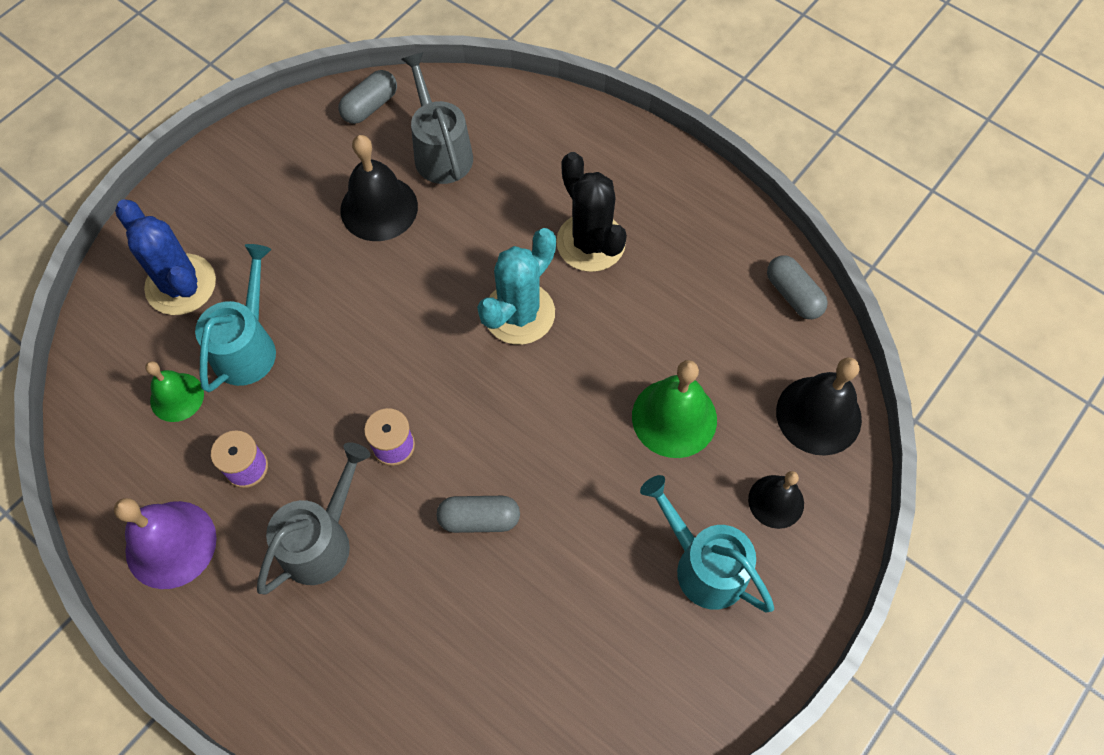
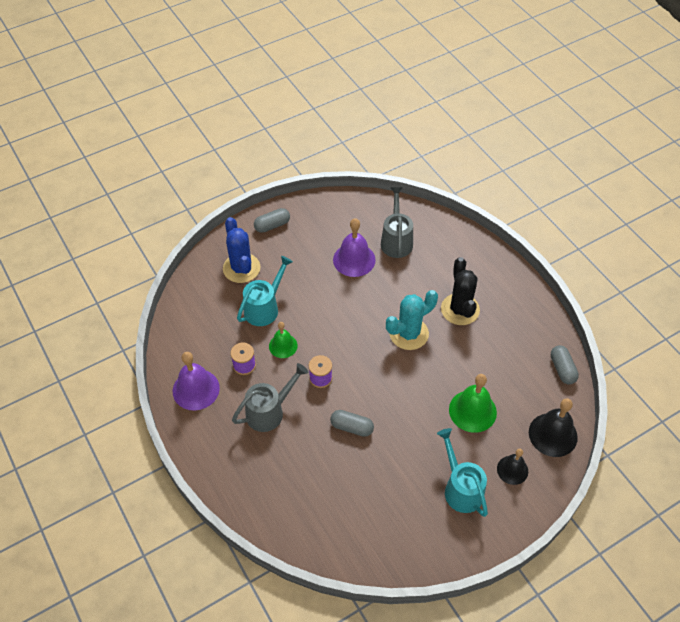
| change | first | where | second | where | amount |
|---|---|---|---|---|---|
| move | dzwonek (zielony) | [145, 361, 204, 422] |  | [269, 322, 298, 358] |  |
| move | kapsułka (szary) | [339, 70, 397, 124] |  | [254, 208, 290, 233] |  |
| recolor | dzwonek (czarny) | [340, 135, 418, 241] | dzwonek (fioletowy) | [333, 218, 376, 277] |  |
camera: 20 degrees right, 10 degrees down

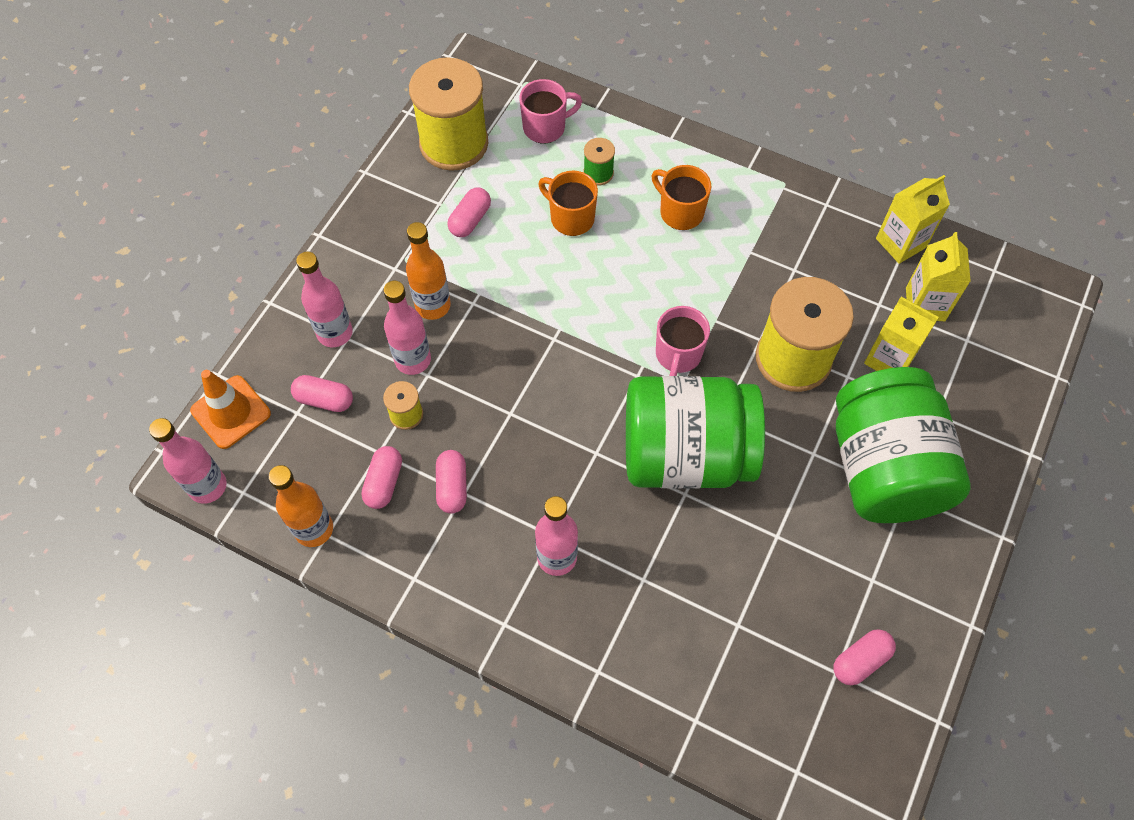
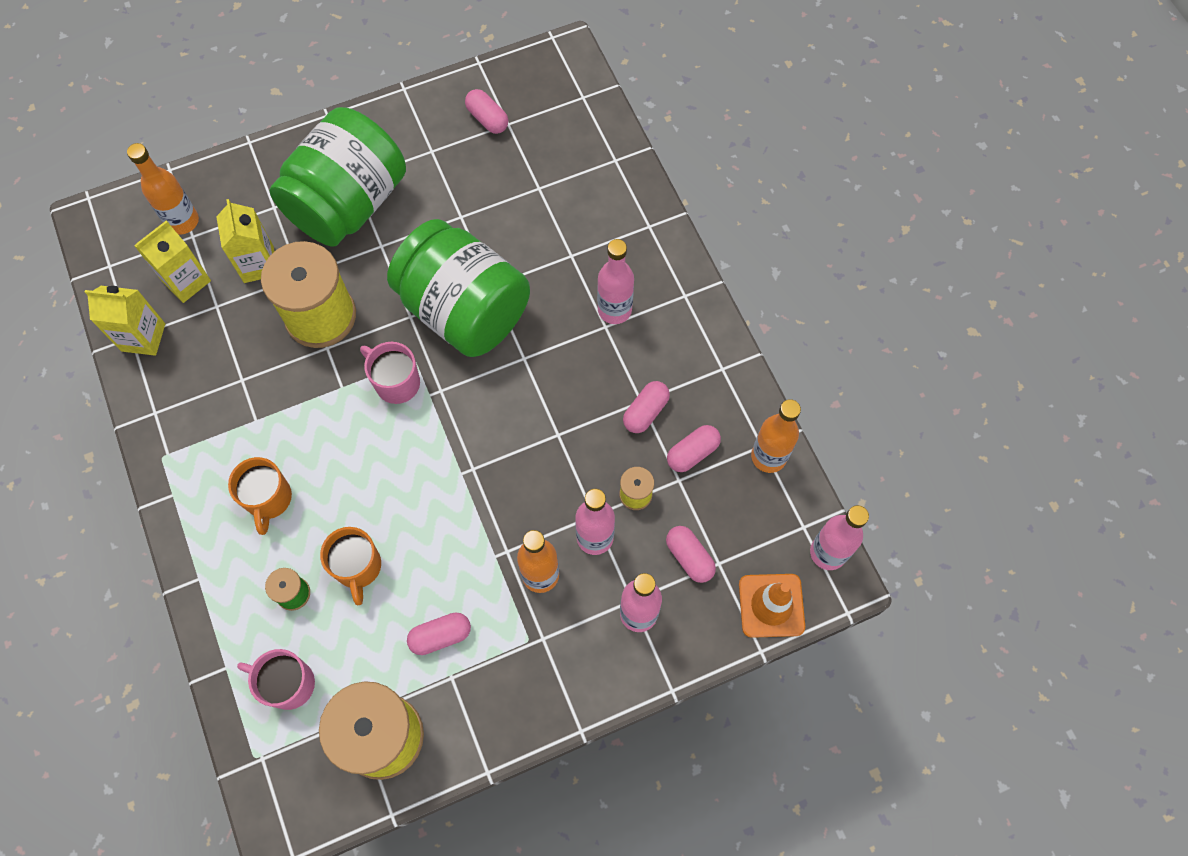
| change | first | where | second | where | amount |
|---|---|---|---|---|---|
| insert |  |  | butelka (pomarańczowy) | [127, 143, 199, 235] |  |
| rotate | kubek (różowy) | [656, 306, 710, 376] |  | [360, 342, 420, 404] | 105 degrees counterclockwise |
| rotate | kapsułka (różowy) | [833, 629, 896, 685] |  | [465, 89, 508, 134] | 45 degrees clockwise |
camera: 140 degrees left, 5 degrees up

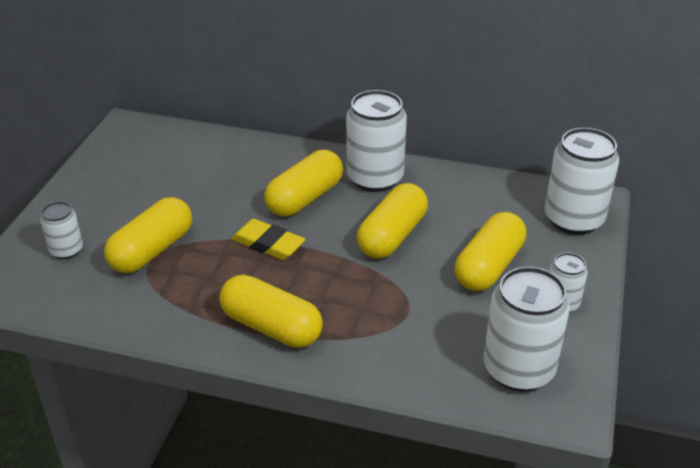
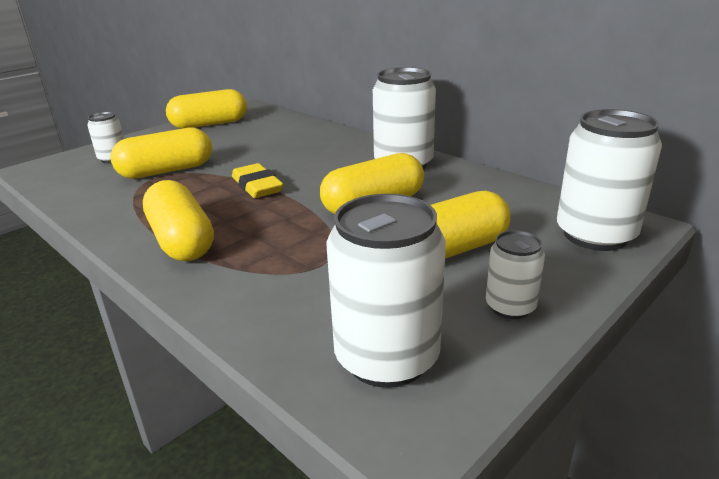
| change | first | where | second | where | amount |
|---|---|---|---|---|---|
| move | kapsułka (żółty) | [264, 150, 343, 217] |  | [166, 89, 247, 129] |  |
camera: 30 degrees right, 10 degrees down

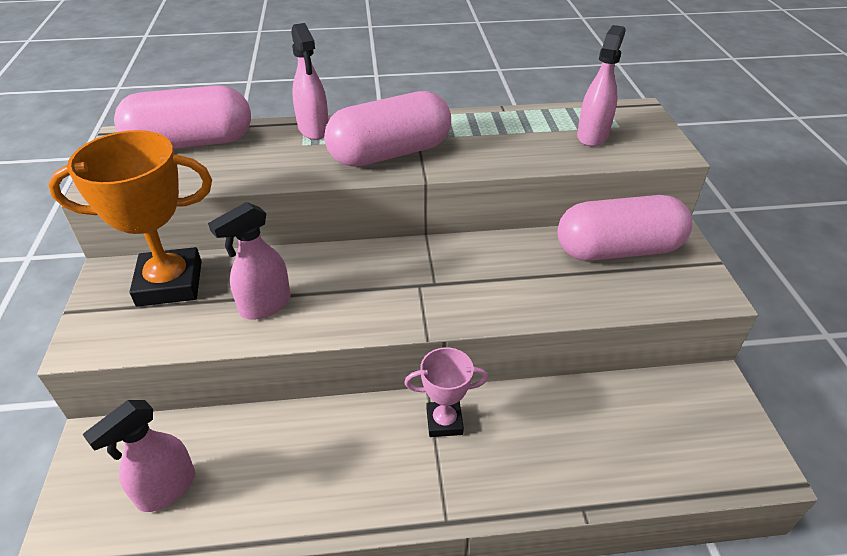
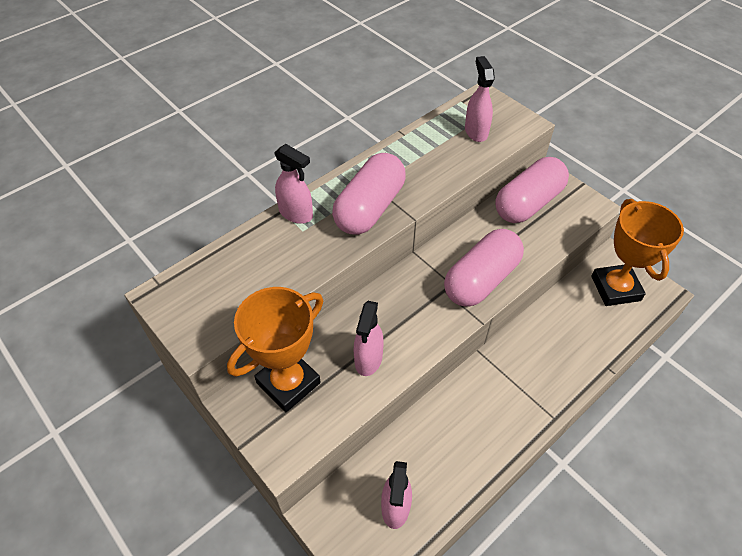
| change | first | where | second | where | amount |
|---|---|---|---|---|---|
| delete | puchar (różowy) | [404, 347, 488, 437] |  |  |  |
| insert |  |  | puchar (pomarańczowy) | [591, 199, 684, 306] |  |
| move | kapsułka (różowy) | [114, 85, 251, 149] |  | [444, 229, 524, 307] |  |
camera: 35 degrees left, 10 degrees up

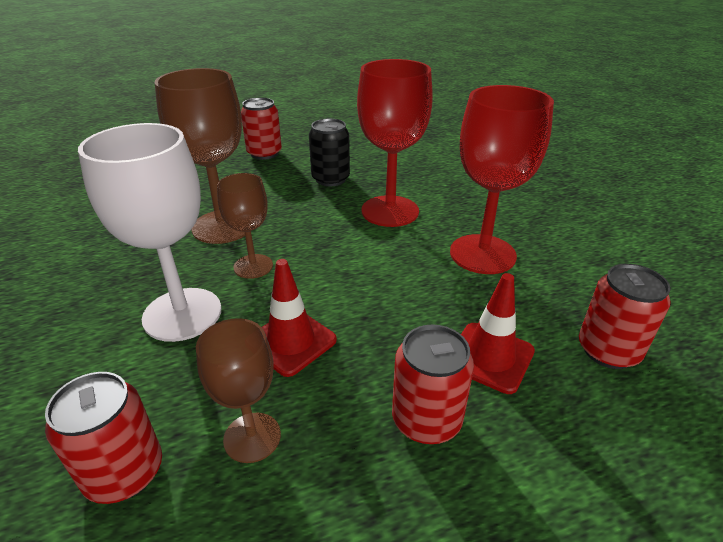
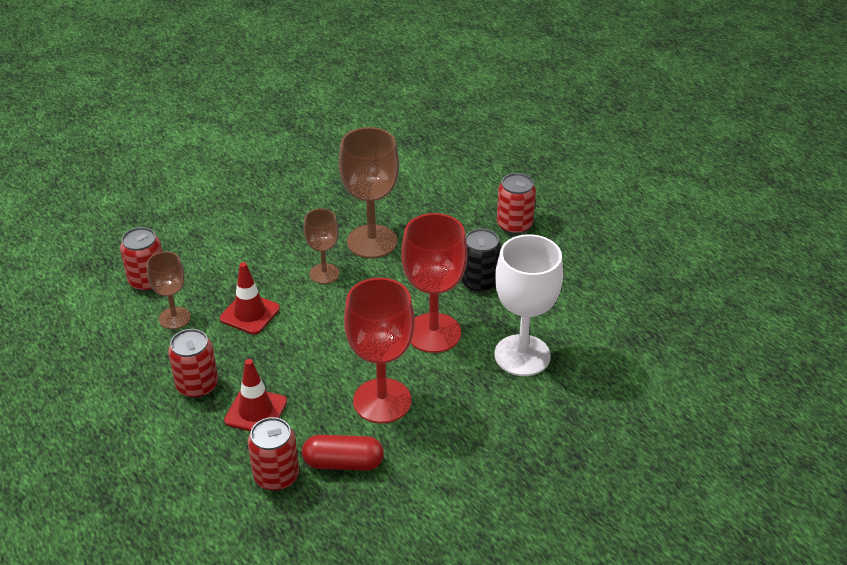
| change | first | where | second | where | amount |
|---|---|---|---|---|---|
| insert |  |  | kapsułka (czerwony) | [302, 435, 384, 471] |  |
| move | kielich (biały) | [78, 123, 221, 342] |  | [494, 234, 563, 376] |  |
camera: 75 degrees right, 5 degrees up

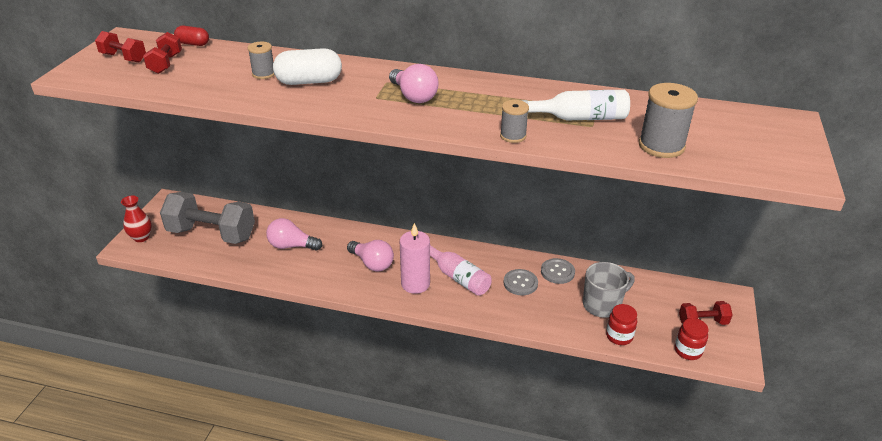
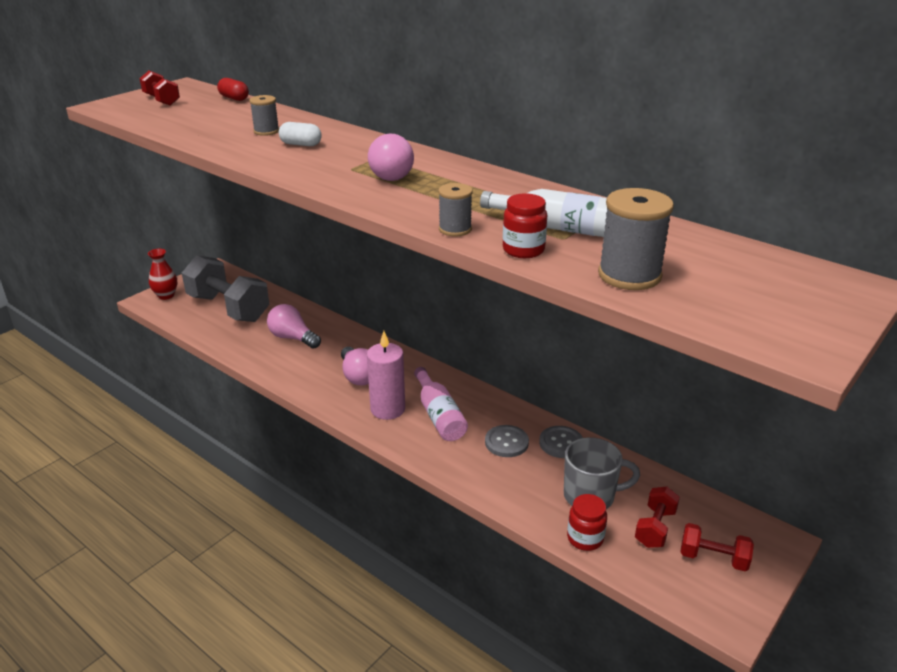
| change | first | where | second | where | amount |
|---|---|---|---|---|---|
| move | hantel (czerwony) | [143, 32, 182, 74] |  | [635, 487, 680, 548] |  |
| move | słoik (czerwony) | [675, 318, 709, 360] |  | [503, 194, 547, 258] |  |
| resize | kapsułka (biały) | [273, 48, 342, 85] |  | [279, 122, 322, 146] | x0.58 |
camera: 25 degrees right, 5 degrees down

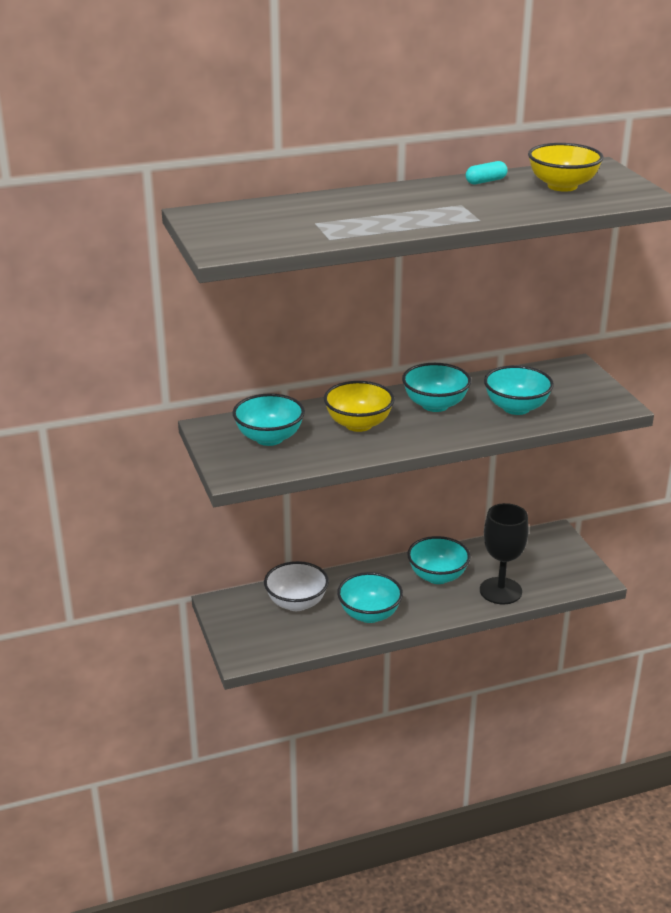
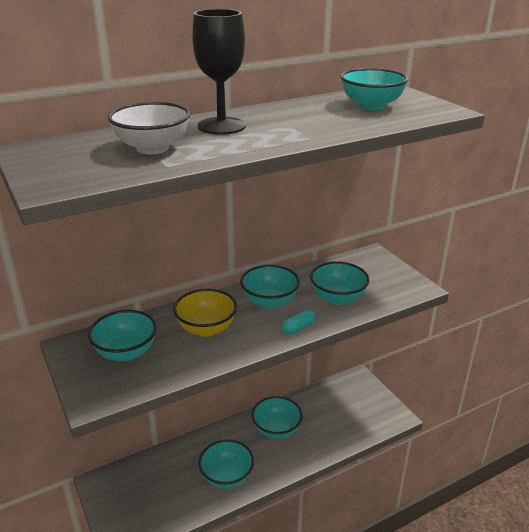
| change | first | where | second | where | amount |
|---|---|---|---|---|---|
| move | miska (biały) | [264, 561, 329, 611] |  | [108, 102, 190, 154] |  |
| move | kapsułka (turkusowy) | [466, 161, 508, 184] |  | [282, 310, 316, 335] |  |
| move | kielich (czarny) | [480, 503, 529, 605] |  | [192, 9, 246, 135] |  |
| recolor | miska (żółty) | [528, 143, 603, 192] | miska (turkusowy) | [340, 68, 409, 110] |  |
camera: 10 degrees left, 0 degrees up

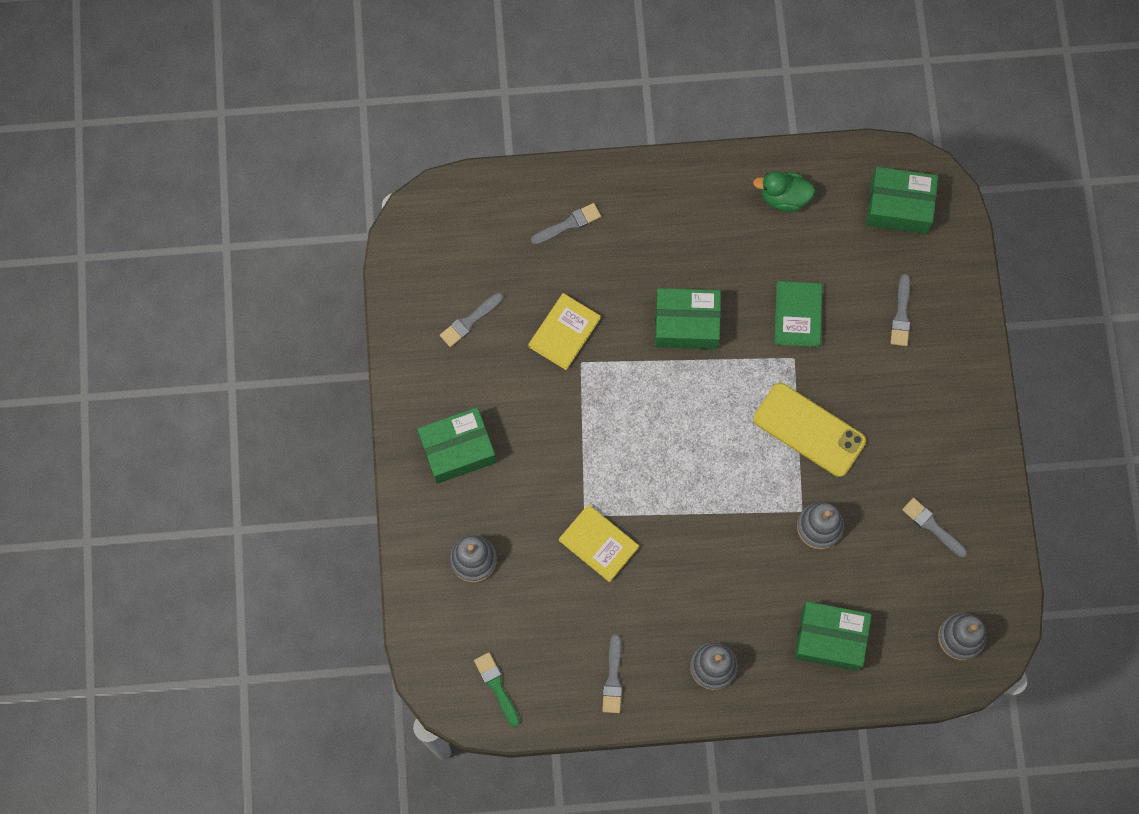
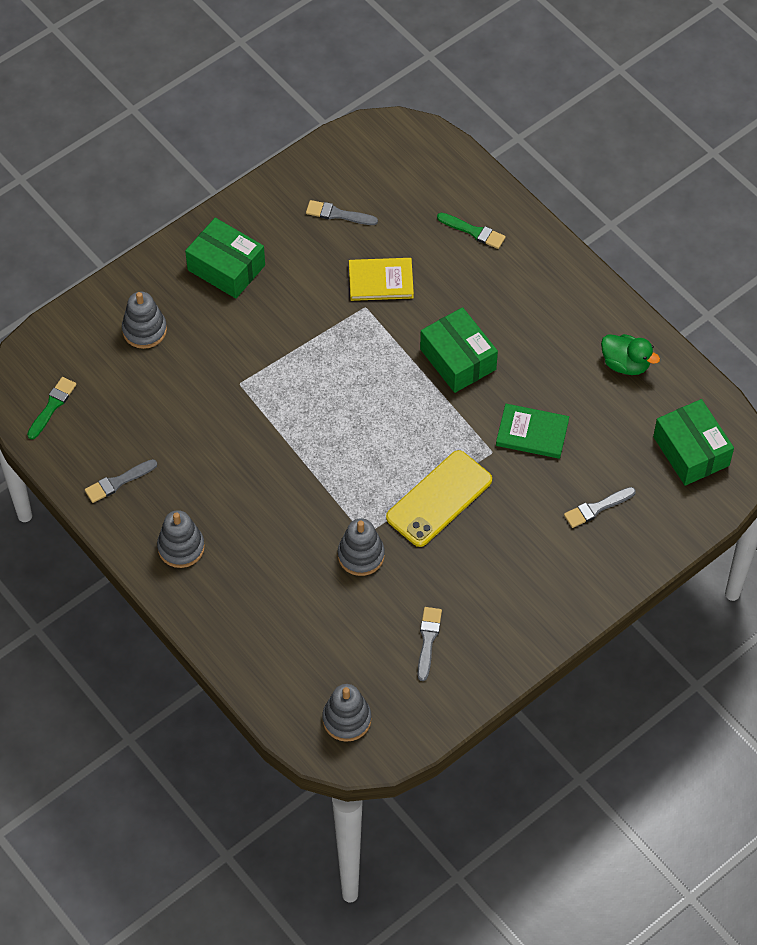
| change | first | where | second | where | amount |
|---|---|---|---|---|---|
| delete | książka (żółty) | [559, 505, 639, 582] |  |  |  |
| delete | pudełko (zielony) | [794, 601, 872, 671] |  |  |  |
| recolor | pędzel (szary) | [531, 203, 601, 245] | pędzel (zielony) | [437, 213, 506, 249] |  |
| rotate | kaczka (zielony) | [753, 171, 815, 212] |  | [601, 334, 660, 375] | 150 degrees clockwise |
| rotate | telefon (żółty) | [753, 383, 866, 477] |  | [386, 450, 492, 547] | 45 degrees clockwise |
| rotate | książka (zielony) | [774, 281, 823, 347] |  | [496, 404, 569, 459] | 45 degrees clockwise |
camera: 55 degrees right, 15 degrees down

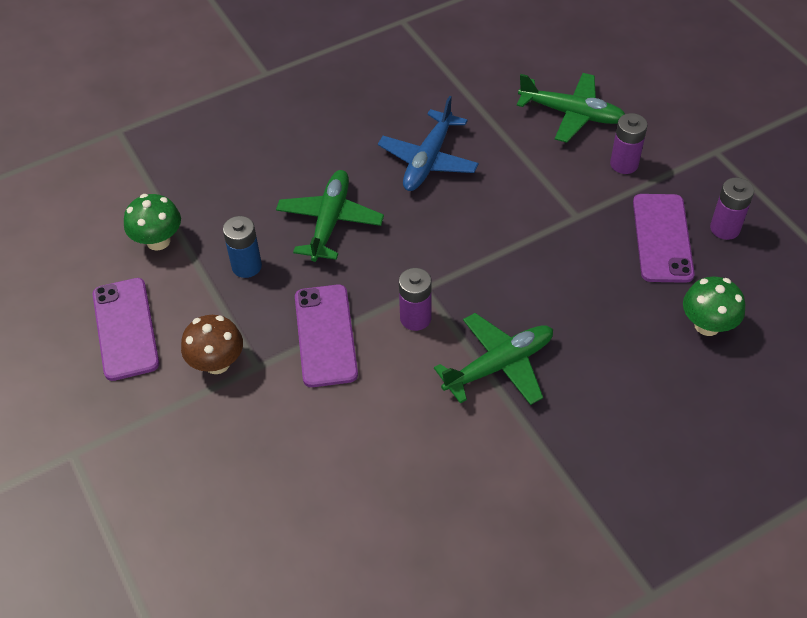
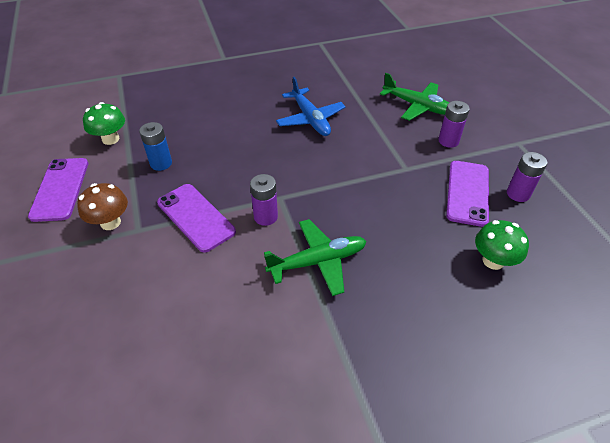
| change | first | where | second | where | amount |
|---|---|---|---|---|---|
| delete | samolot (zielony) | [276, 170, 384, 262] |  |  |  |
| rotate | telefon (fioletowy) | [295, 284, 358, 387] |  | [157, 184, 236, 253] | 45 degrees counterclockwise |
| rotate | samolot (niebieski) | [378, 96, 479, 191] |  | [276, 77, 346, 136] | 60 degrees counterclockwise |
camera: 10 degrees right, 5 degrees down

